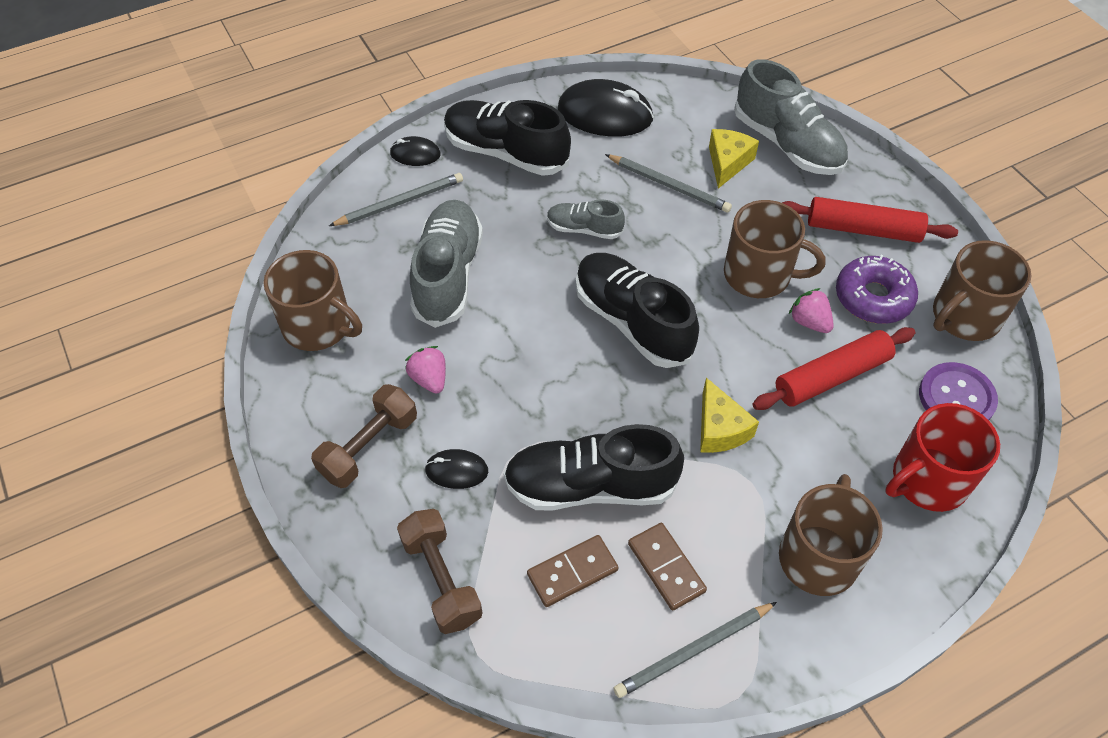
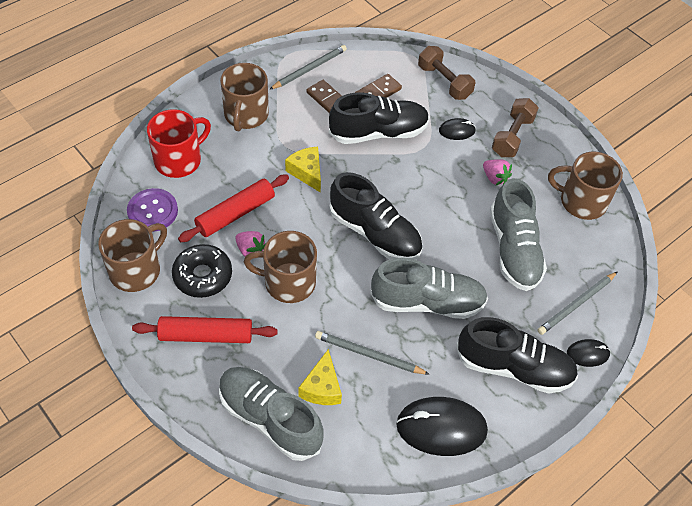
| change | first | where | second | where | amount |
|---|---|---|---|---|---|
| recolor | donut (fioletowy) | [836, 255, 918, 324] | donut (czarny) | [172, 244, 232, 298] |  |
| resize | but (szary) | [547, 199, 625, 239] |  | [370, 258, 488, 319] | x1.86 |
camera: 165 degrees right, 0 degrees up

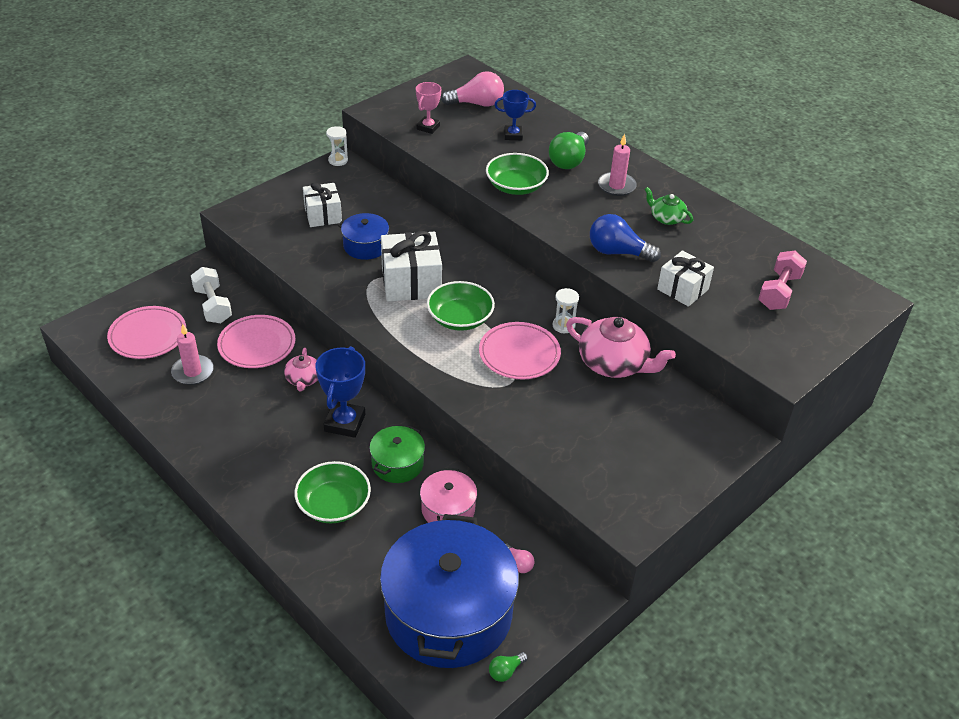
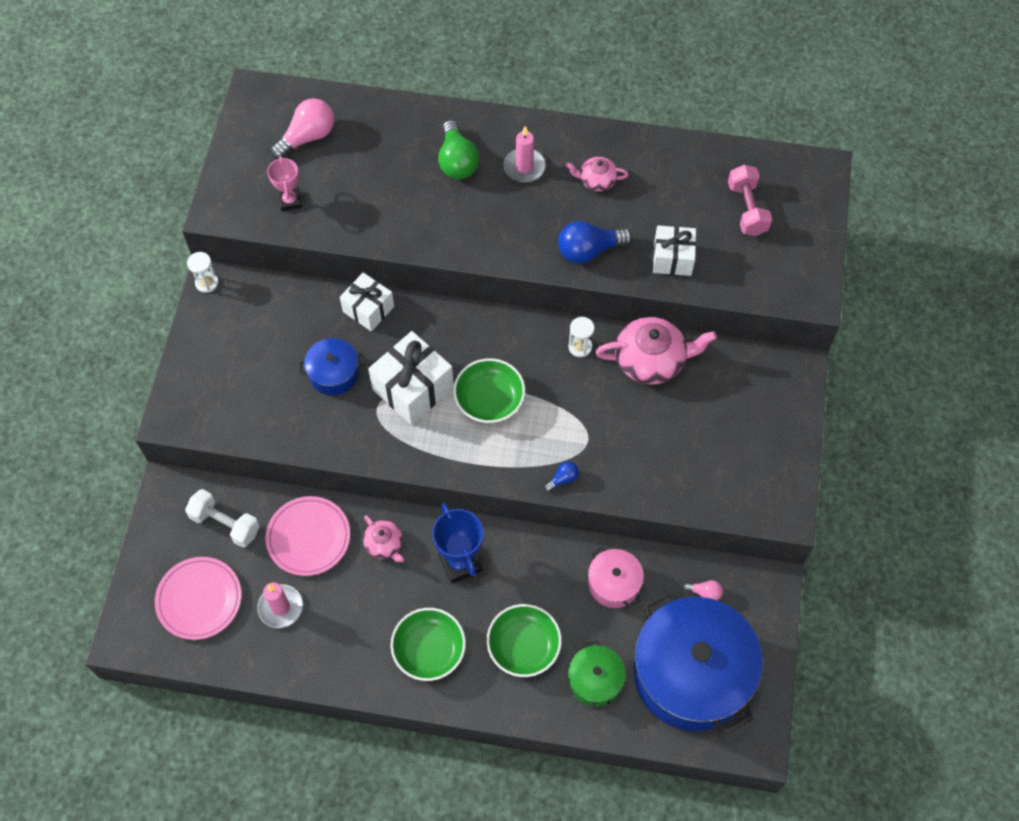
| change | first | where | second | where | amount |
|---|---|---|---|---|---|
| delete | talerz (różowy) | [479, 322, 561, 379] |  |  |  |
| delete | żarówka (zielony) | [489, 652, 528, 682] |  |  |  |
| delete | puchar (niebieski) | [495, 90, 536, 140] |  |  |  |
| insert |  |  | żarówka (niebieski) | [544, 461, 579, 492] |  |
| move | prezent (biały) | [303, 182, 342, 227] |  | [340, 272, 394, 331] |  |
| move | garnek (zielony) | [370, 426, 425, 483] |  | [568, 640, 626, 710] |  |
| move | miska (zielony) | [486, 153, 549, 195] |  | [391, 608, 466, 681] |  |
| recolor | imbryk (zielony) | [645, 187, 693, 225] | imbryk (różowy) | [566, 157, 629, 191] |  |
camera: 35 degrees left, 20 degrees up

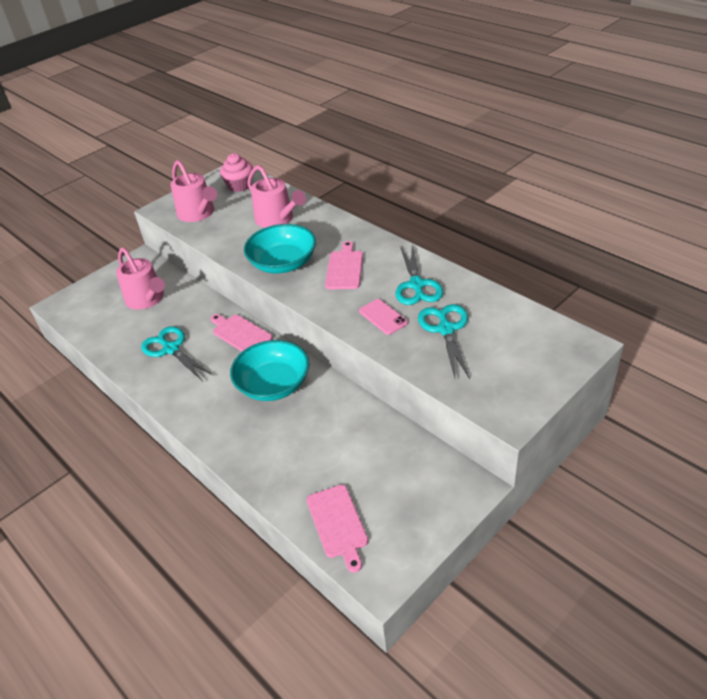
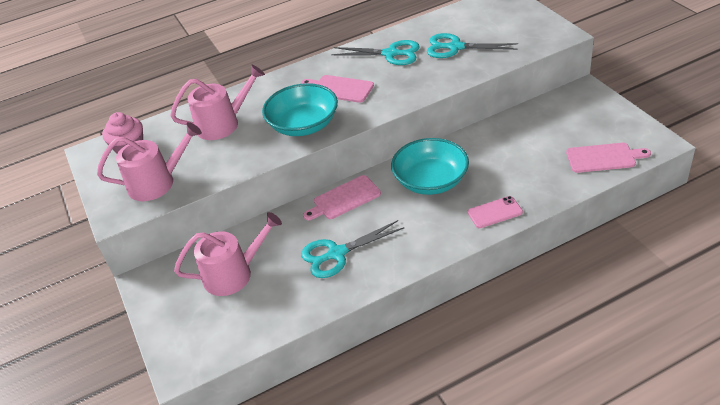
| change | first | where | second | where | amount |
|---|---|---|---|---|---|
| move | telefon (różowy) | [359, 299, 408, 335] |  | [467, 196, 523, 228] |  |
camera: 70 degrees left, 0 degrees up

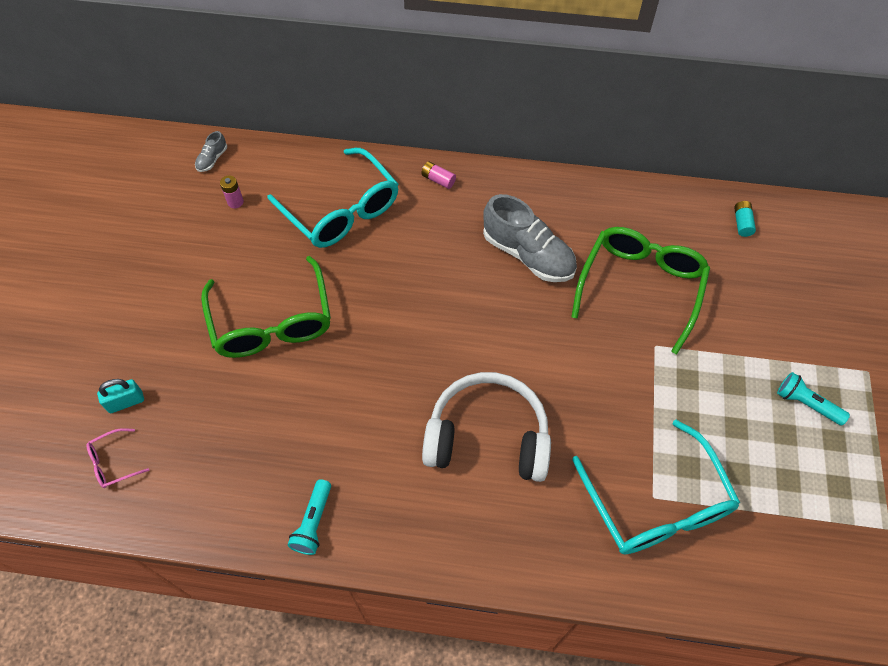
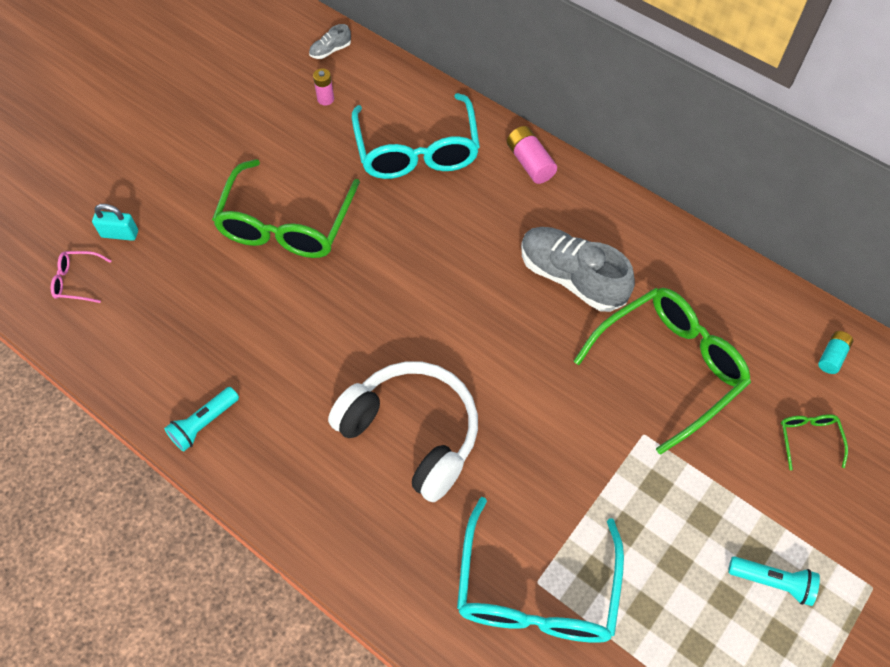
| change | first | where | second | where | amount |
|---|---|---|---|---|---|
| insert |  |  | okulary (zielony) | [781, 414, 848, 470] |  |
| rotate | but (szary) | [483, 194, 577, 282] |  | [521, 227, 635, 312] | 150 degrees clockwise |
| rotate | latarka (turkusowy) | [777, 372, 850, 425] |  | [728, 556, 820, 606] | 135 degrees clockwise |
| resize | bateria (różowy) | [421, 161, 456, 189] |  | [507, 126, 557, 184] | x1.53 |
camera: 30 degrees right, 0 degrees up

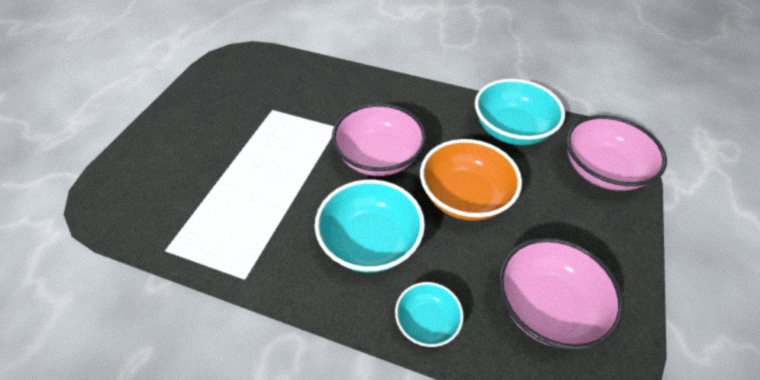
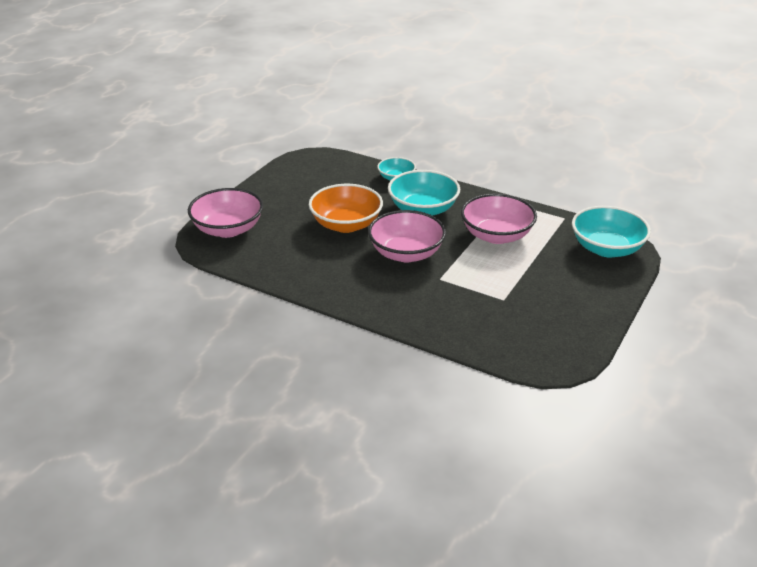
| change | first | where | second | where | amount |
|---|---|---|---|---|---|
| move | miska (turkusowy) | [475, 79, 565, 145] |  | [572, 206, 651, 258] |  |
| move | miska (różowy) | [499, 238, 624, 350] |  | [461, 194, 537, 244] |  |
camera: 170 degrees left, 15 degrees down

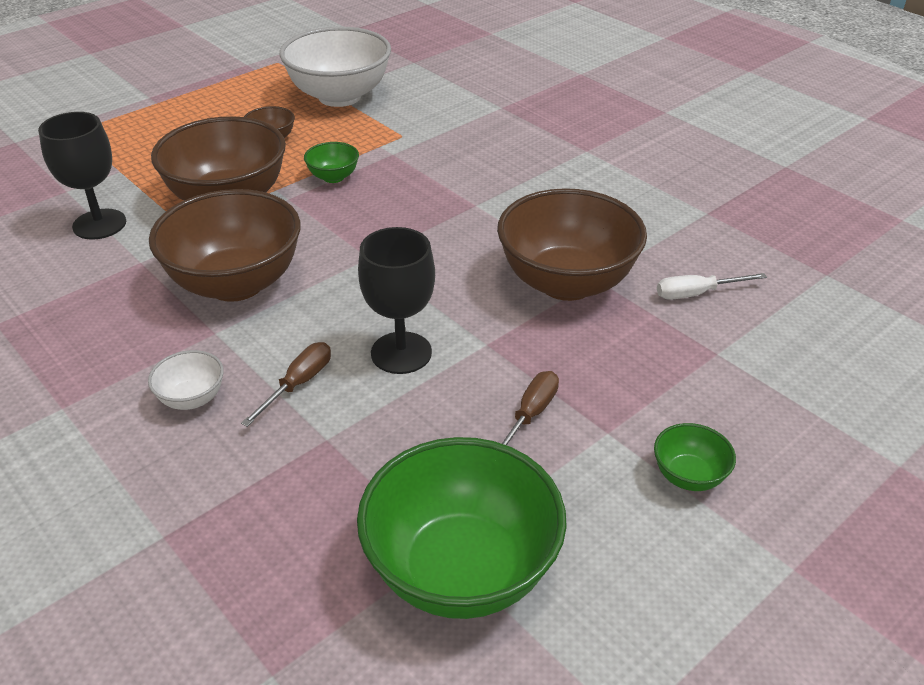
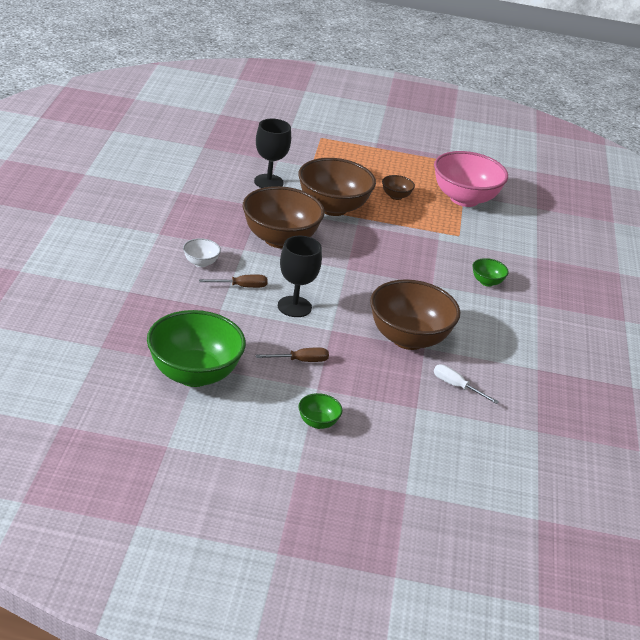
| change | first | where | second | where | amount |
|---|---|---|---|---|---|
| move | miska (zielony) | [304, 142, 359, 183] |  | [472, 258, 509, 287] |  |
| recolor | miska (biały) | [280, 26, 391, 107] | miska (różowy) | [434, 151, 508, 207] |  |
camera: 45 degrees right, 5 degrees down

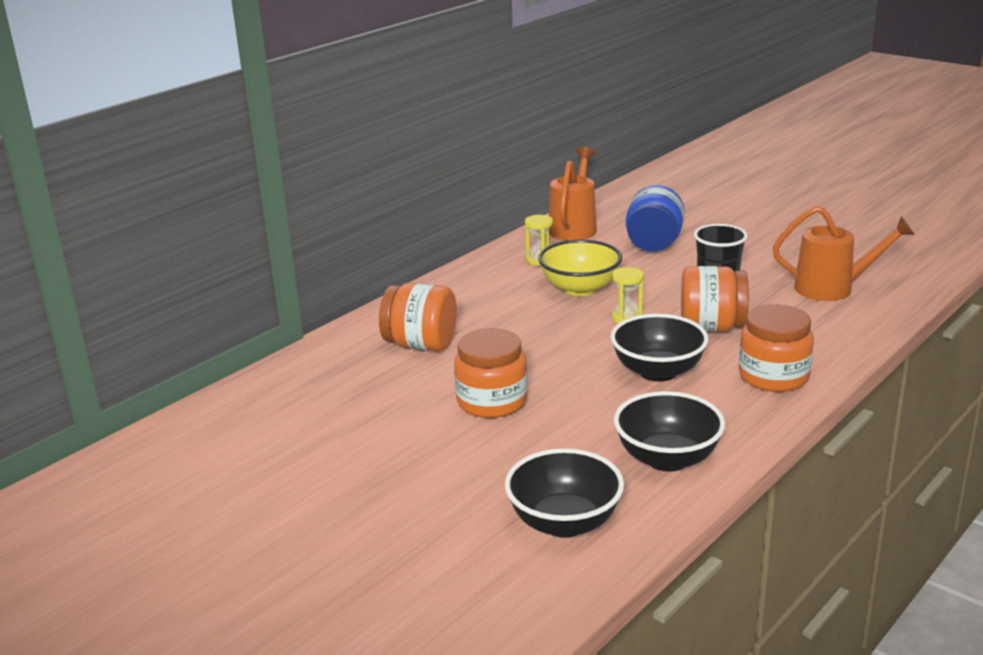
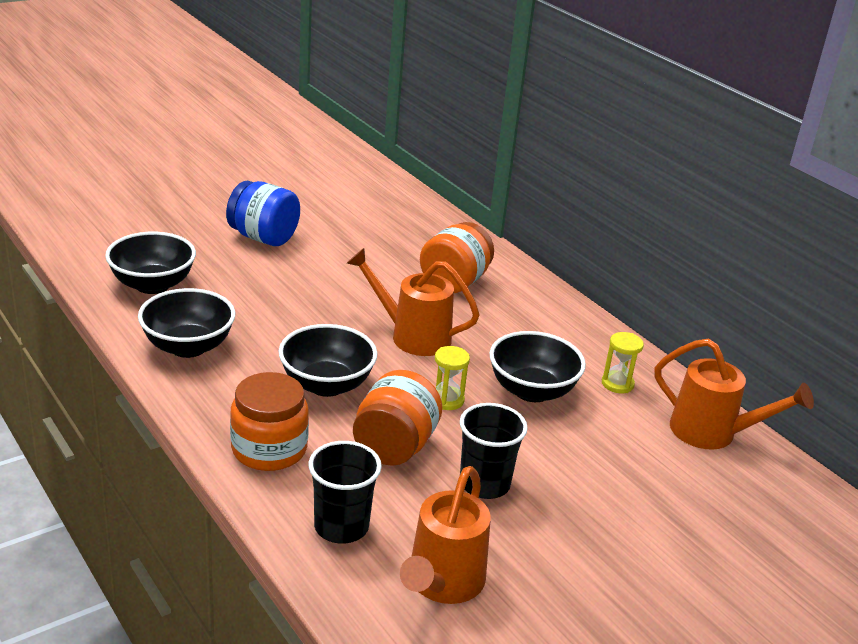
| change | first | where | second | where | amount |
|---|---|---|---|---|---|
| delete | słoik (pomarańczowy) | [454, 328, 527, 418] |  |  |  |
| insert |  |  | szklanka (czarny) | [309, 441, 382, 543] |  |
| insert |  |  | konewka (pomarańczowy) | [347, 248, 480, 356] |  |
| move | słoik (niebieski) | [626, 185, 685, 252] |  | [226, 181, 300, 246] |  |
| recolor | miska (żółty) | [538, 240, 622, 296] | miska (czarny) | [490, 331, 586, 402] |  |
camera: 100 degrees right, 5 degrees up

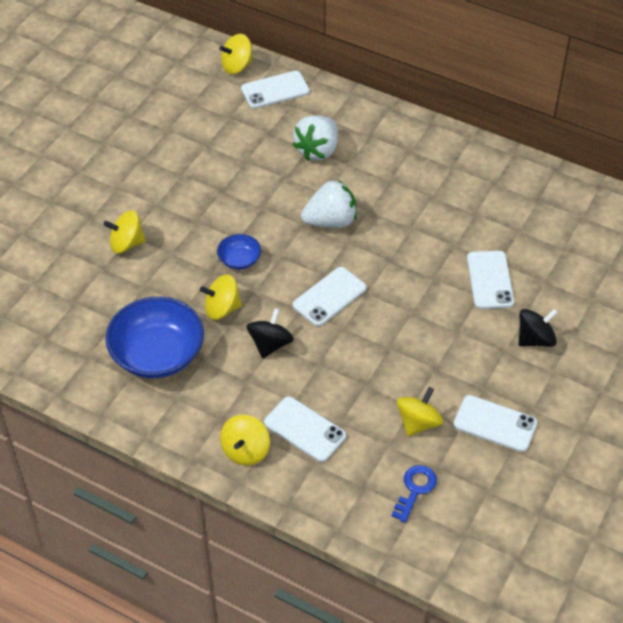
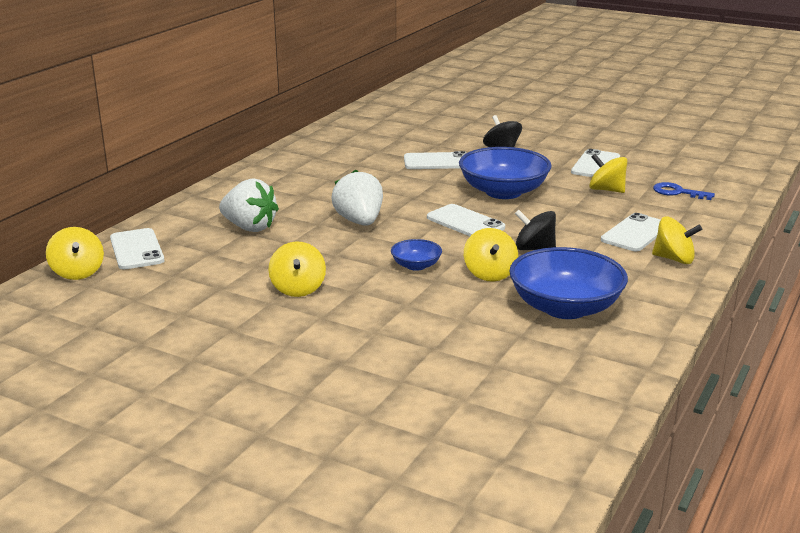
| change | first | where | second | where | amount |
|---|---|---|---|---|---|
| insert |  |  | miska (niebieski) | [459, 147, 552, 199] |  |
| move | bączek (żółty) | [103, 210, 146, 253] |  | [268, 241, 326, 297] |  |
camera: 90 degrees left, 25 degrees down

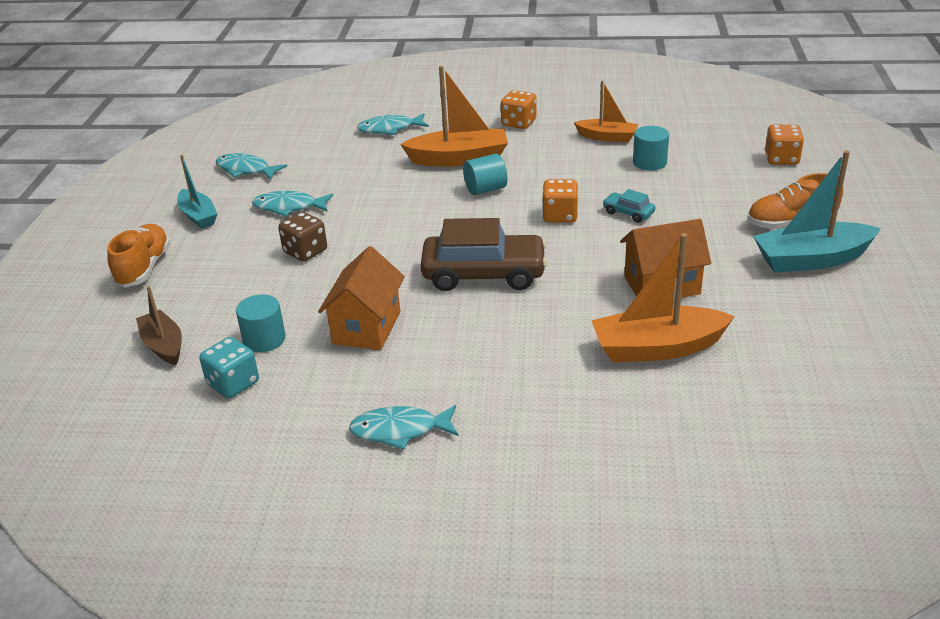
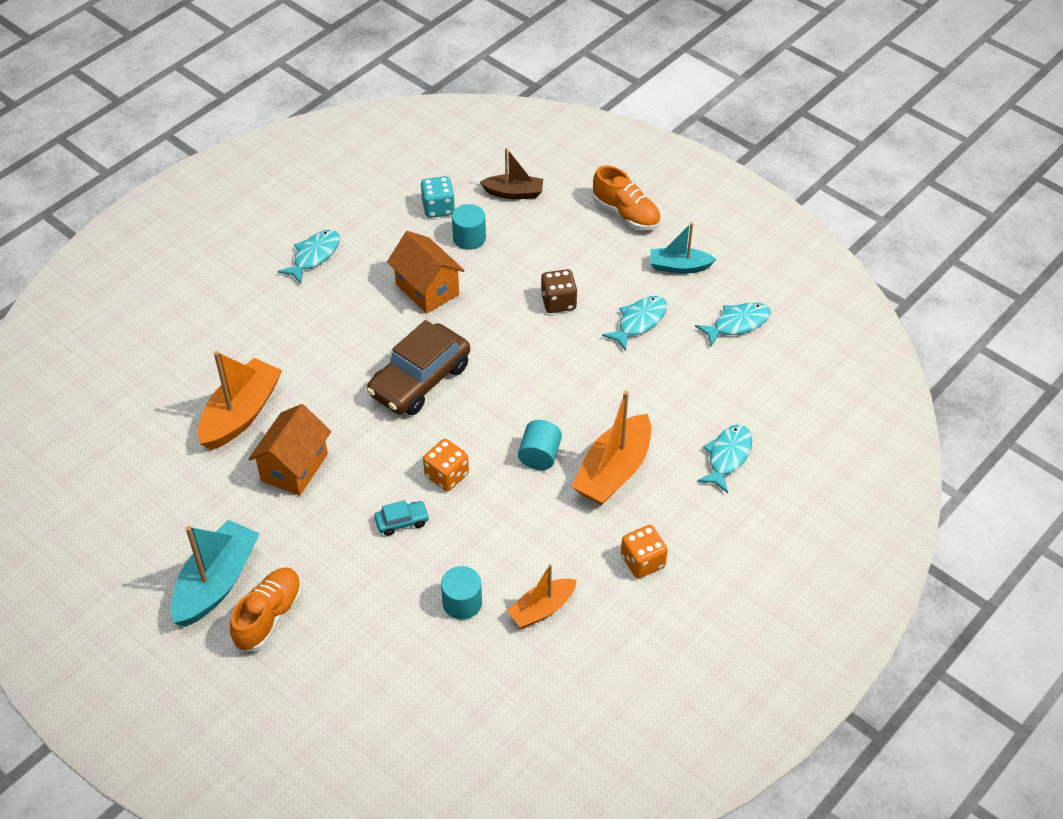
| change | first | where | second | where | amount |
|---|---|---|---|---|---|
| delete | kostka do gry (pomarańczowy) | [765, 125, 804, 165] |  |  |  |
camera: 125 degrees right, 15 degrees up

